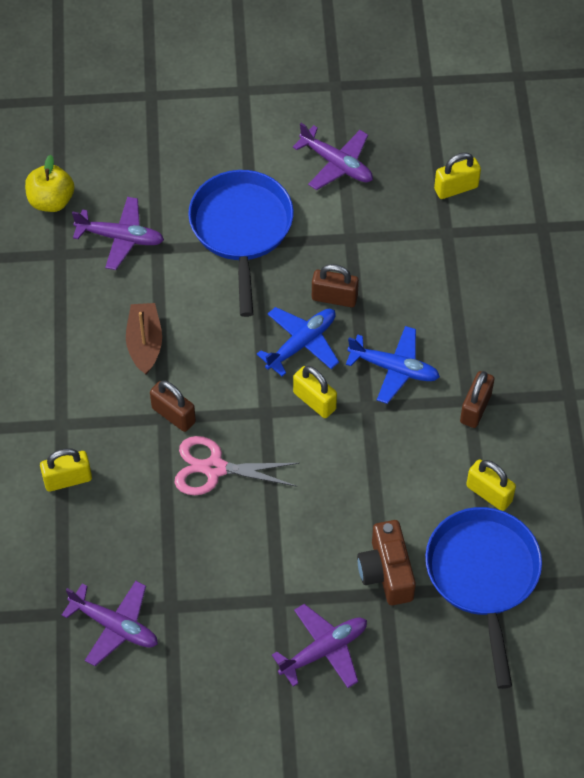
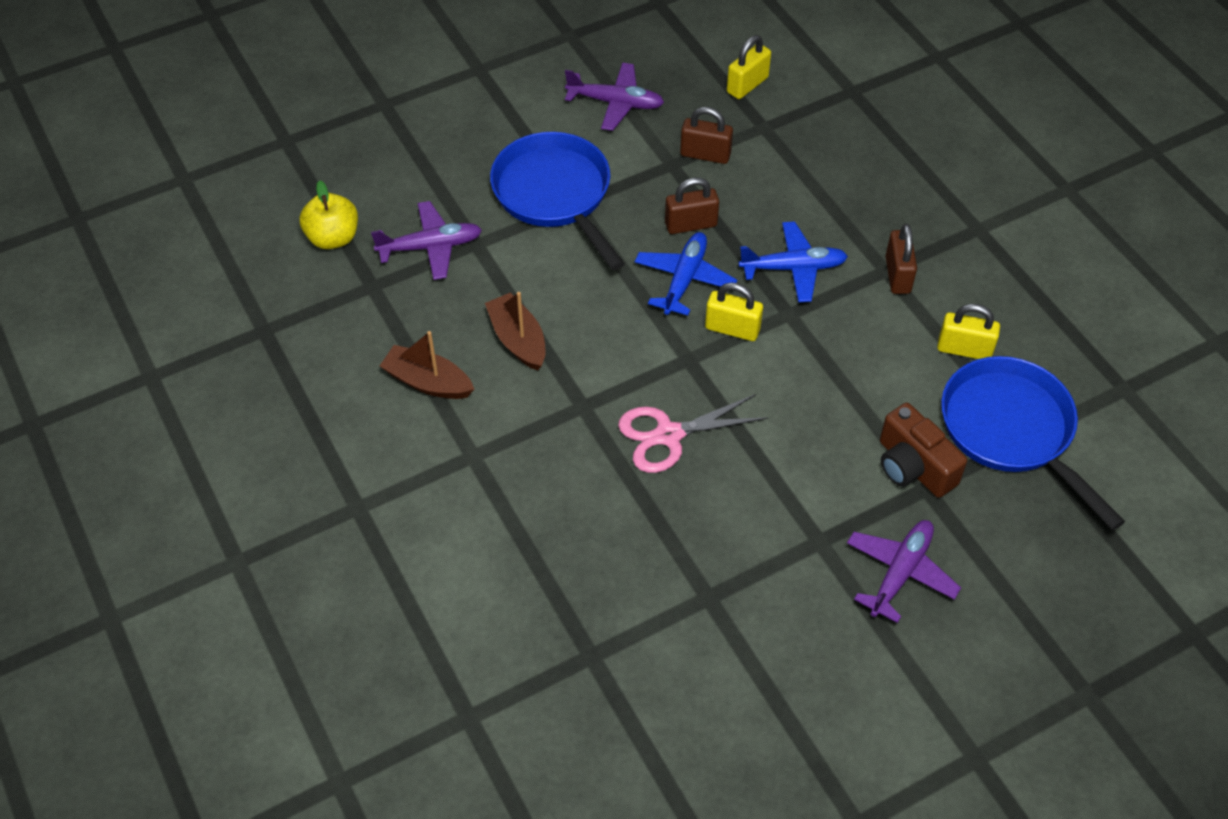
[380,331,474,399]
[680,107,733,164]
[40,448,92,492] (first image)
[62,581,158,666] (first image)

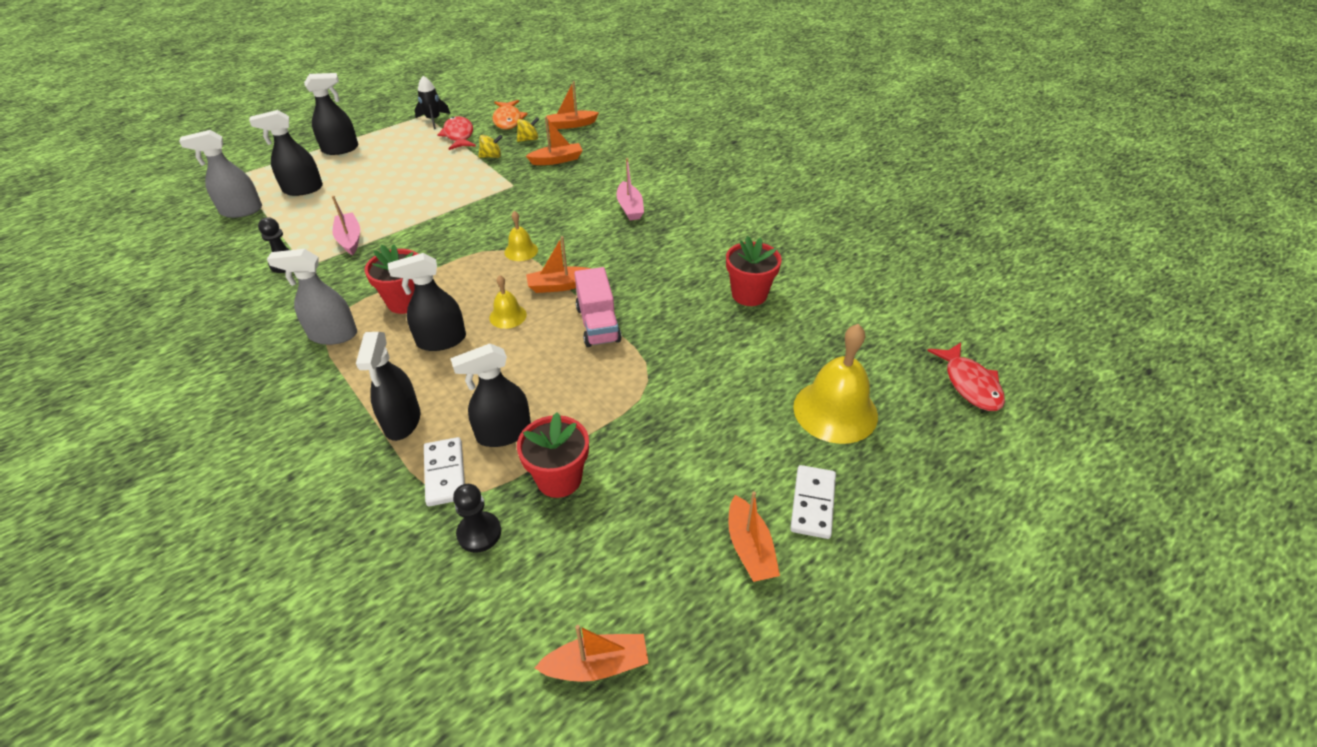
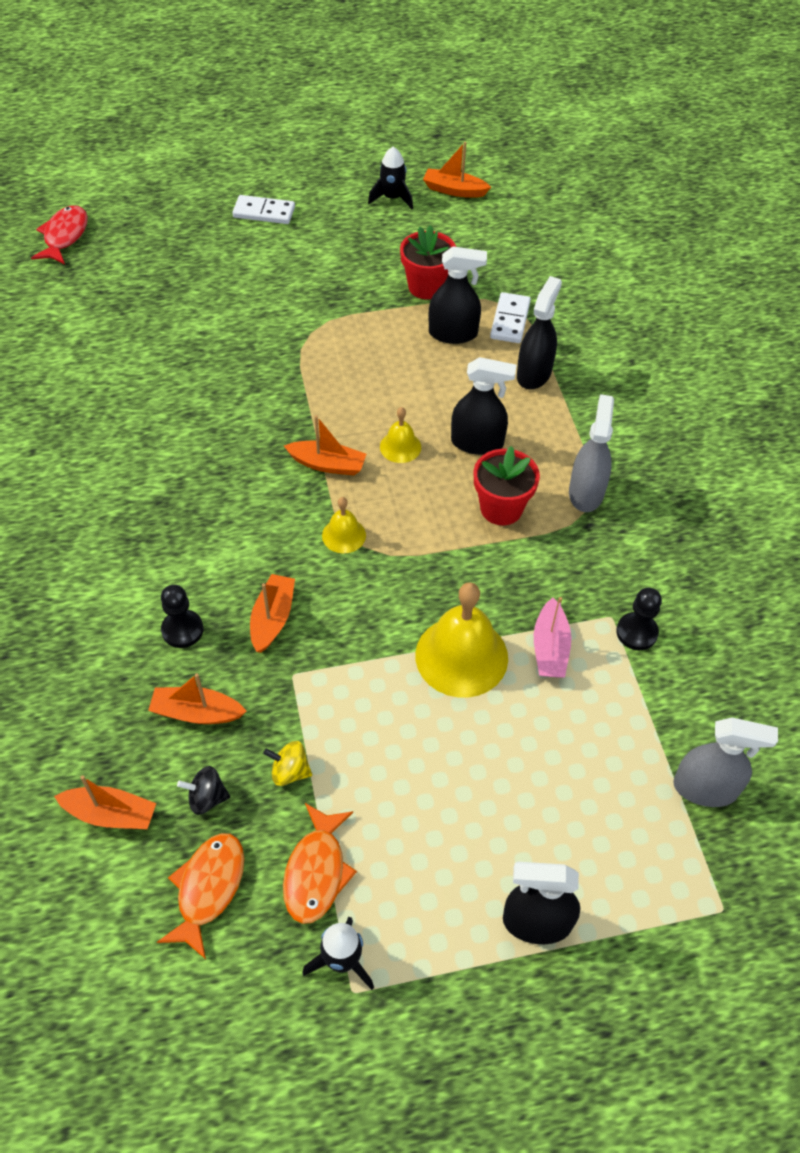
[161,585,203,648]
[177,766,230,815]
[232,195,295,224]
[250,574,295,653]
[283,803,357,924]
[368,147,413,209]
[415,582,508,698]
[569,394,614,512]
[249,110,323,196] (first image)
[574,267,622,347] (first image)
[616,158,644,221] (first image)
[726,236,782,306] (first image)

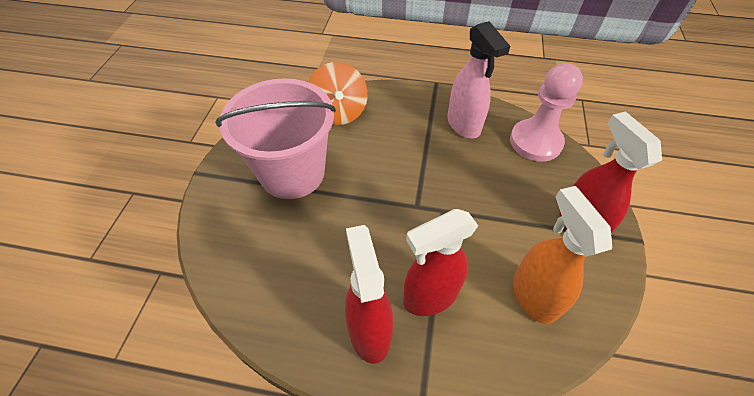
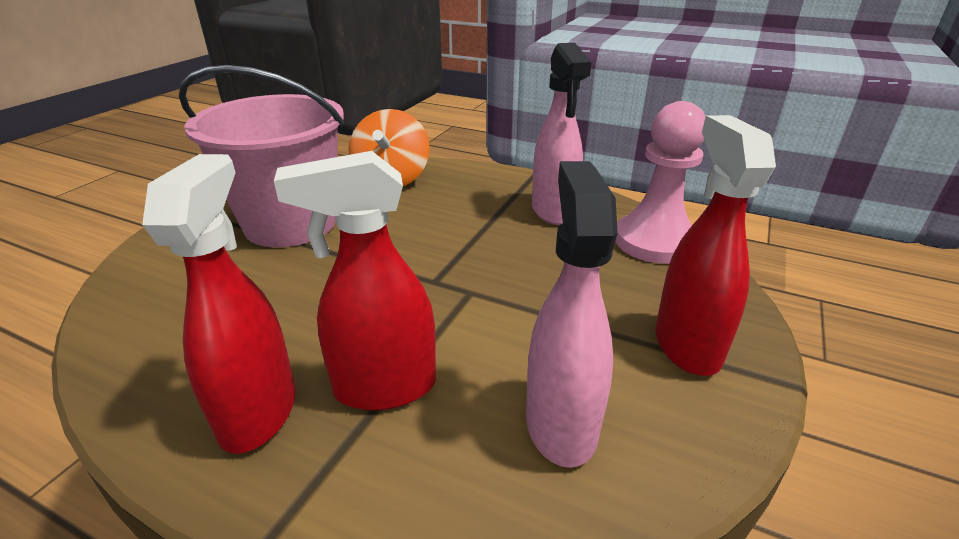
[526,161,618,468]

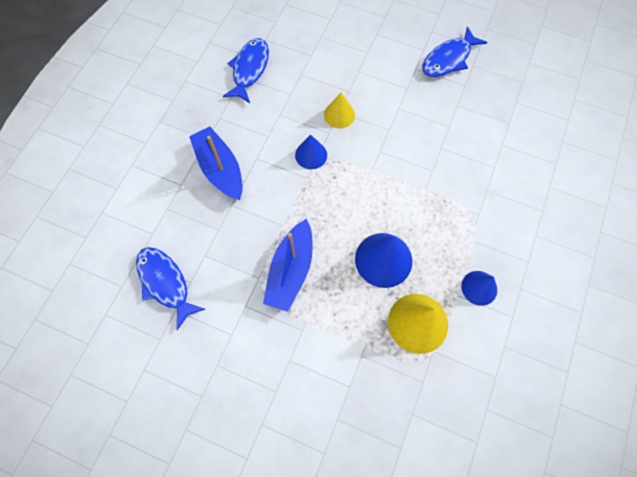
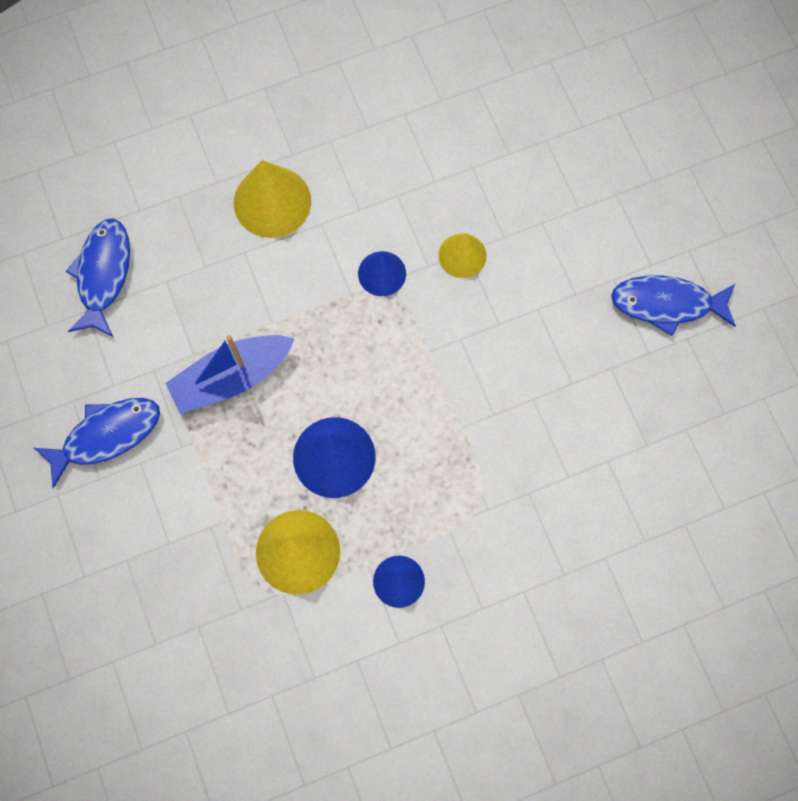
[34,398,160,489]
[234,160,311,238]

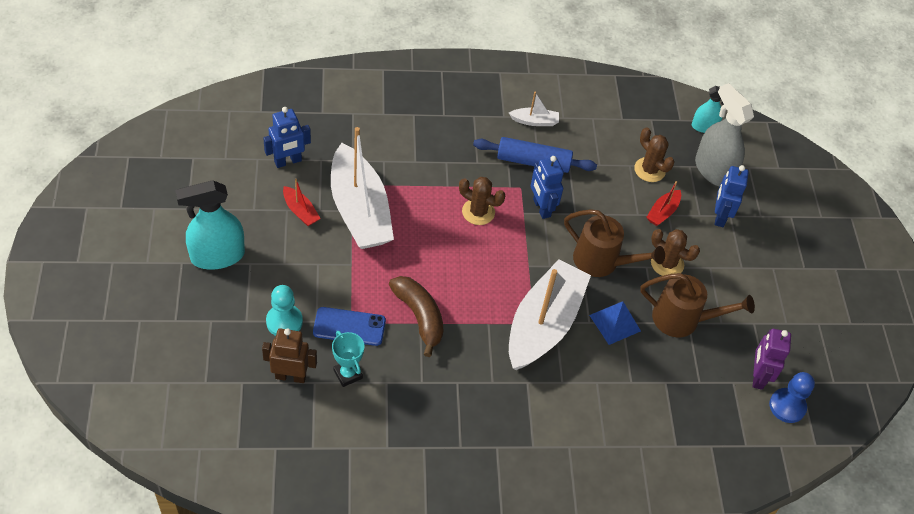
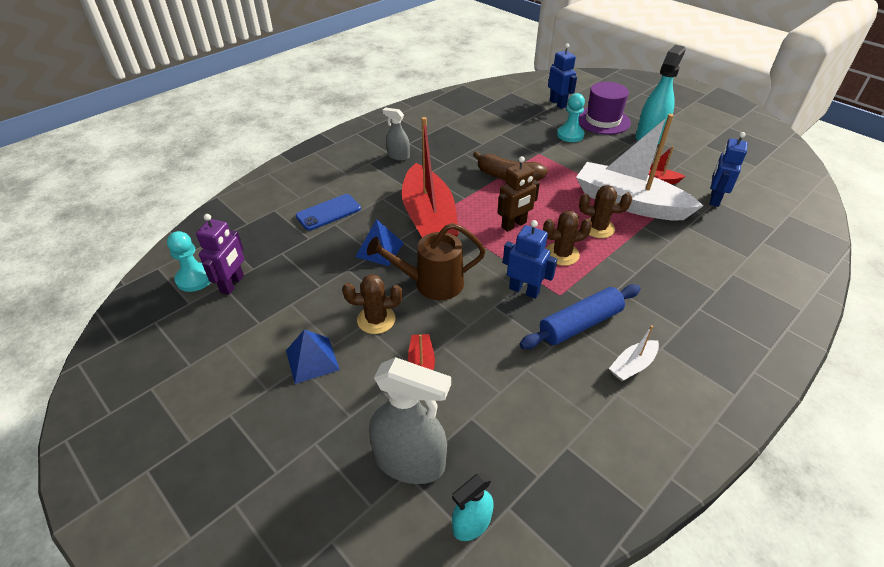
[167,231,211,292]
[196,214,244,295]
[286,329,340,384]
[296,194,361,231]
[383,108,410,161]
[402,117,459,238]
[497,156,540,232]
[548,43,577,109]
[579,82,631,135]
[579,185,632,238]
[332,330,365,387] (first image)
[640,273,755,337] (first image)

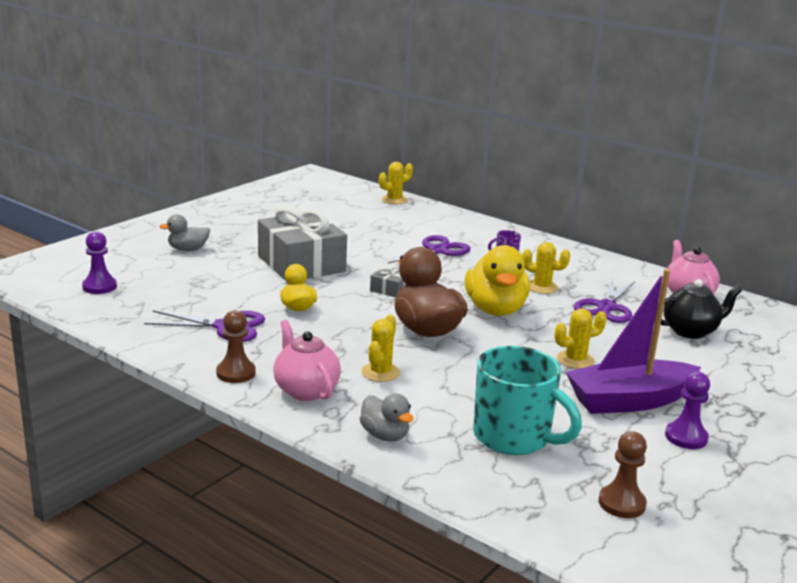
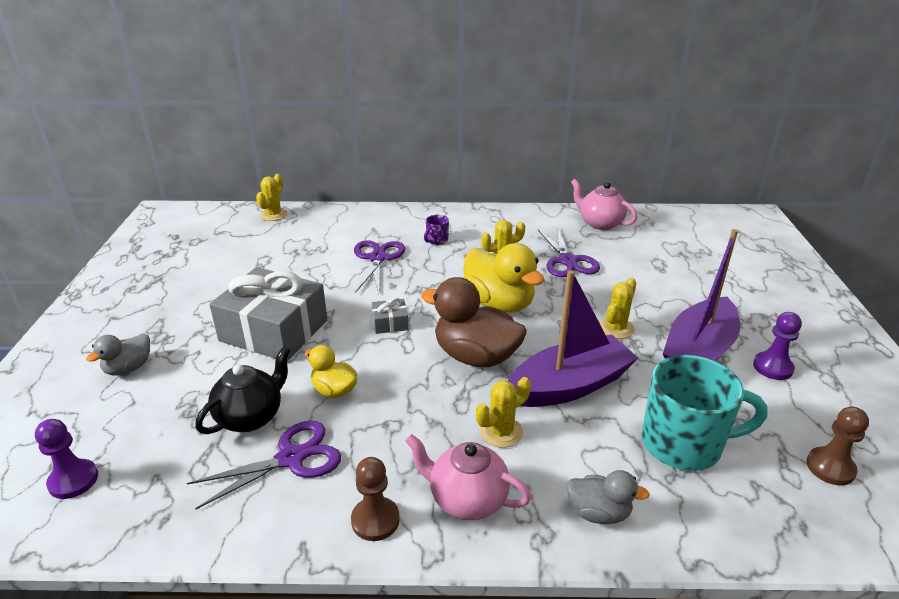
[195,346,290,434]
[476,377,531,448]
[508,270,638,407]

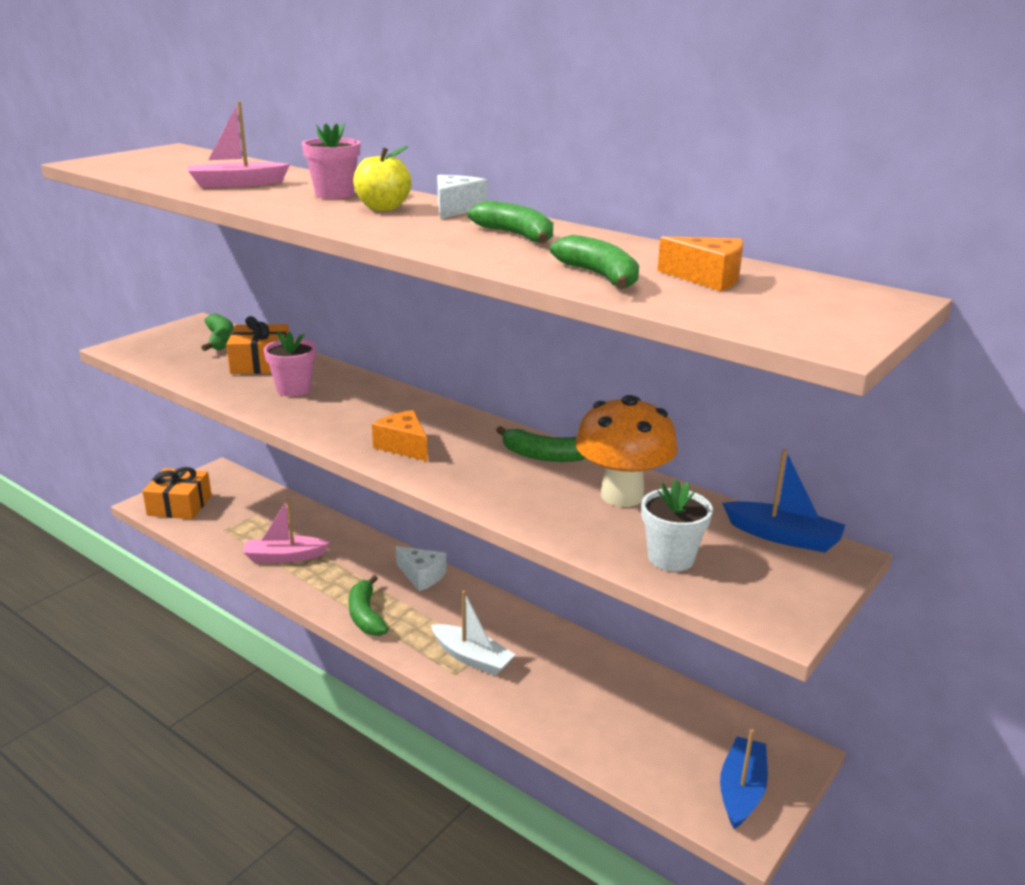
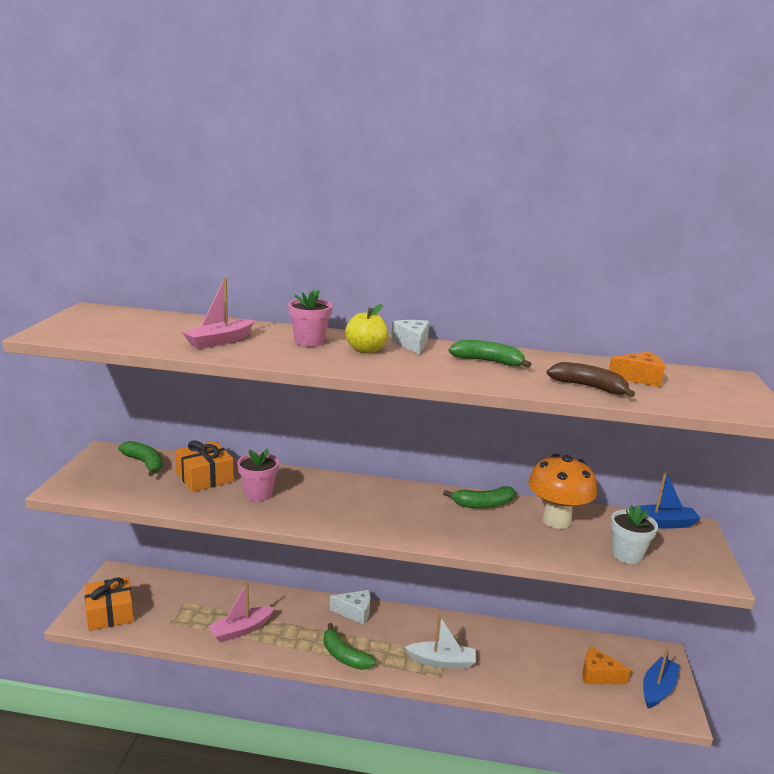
[547,362,635,397]
[582,646,631,684]
[643,647,680,709]

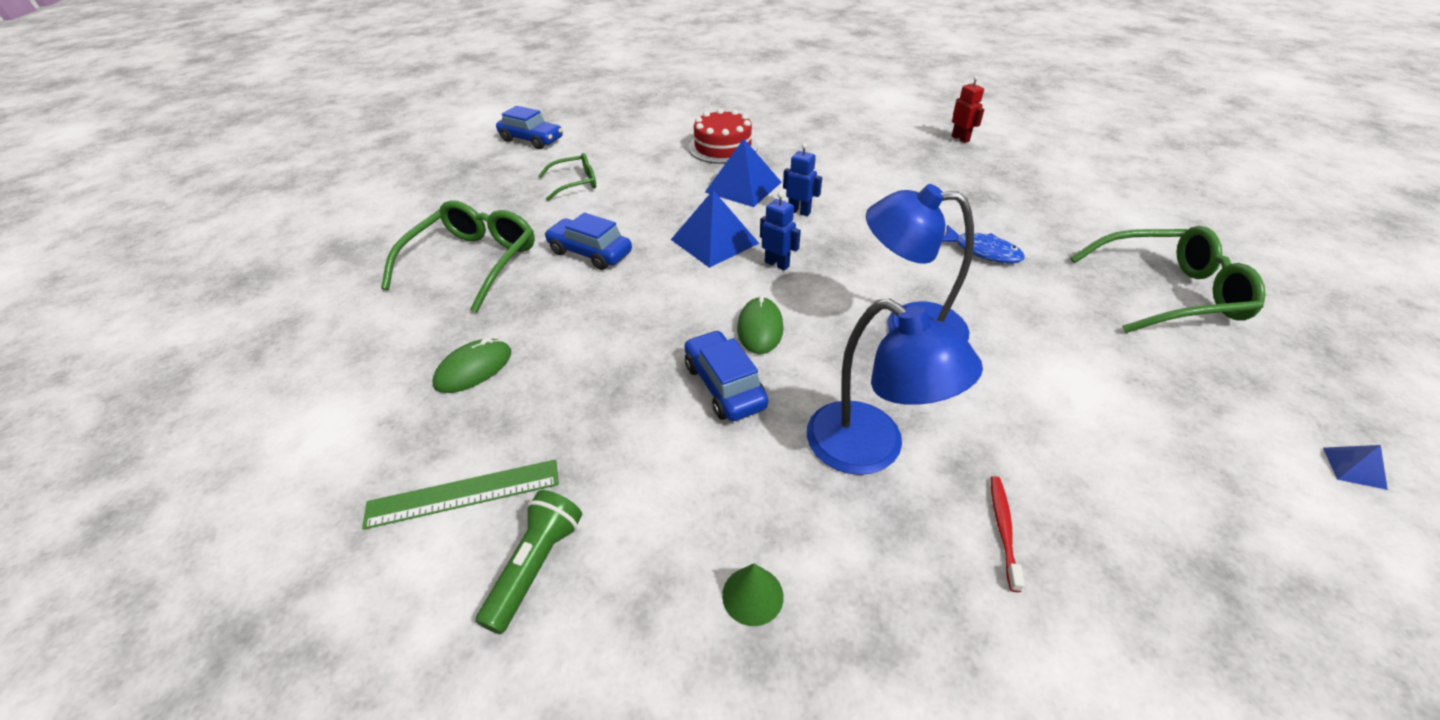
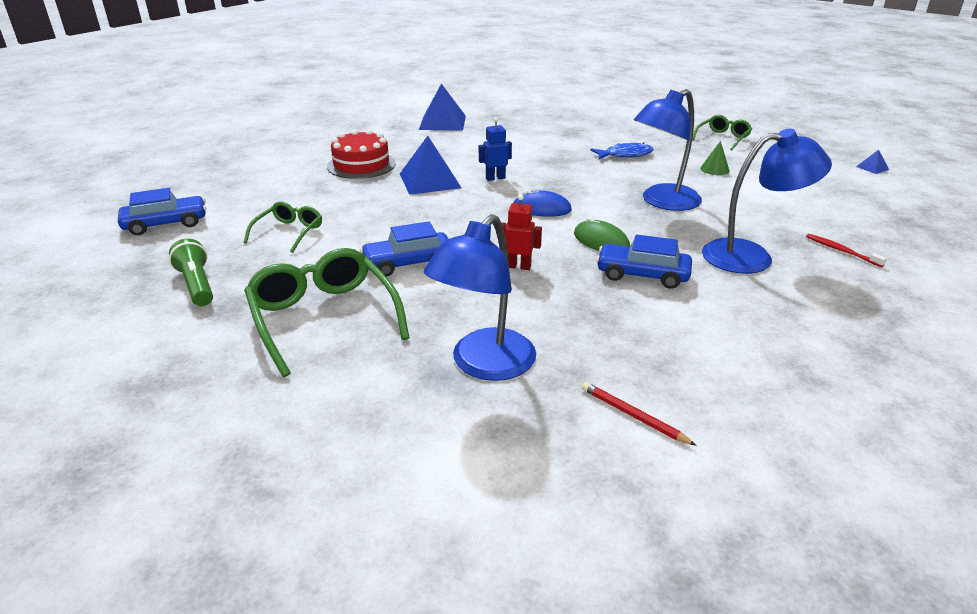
[169,239,213,306]
[419,84,466,131]
[423,214,536,381]
[498,194,542,270]
[513,190,572,217]
[582,382,697,446]
[692,115,752,150]
[700,141,730,175]

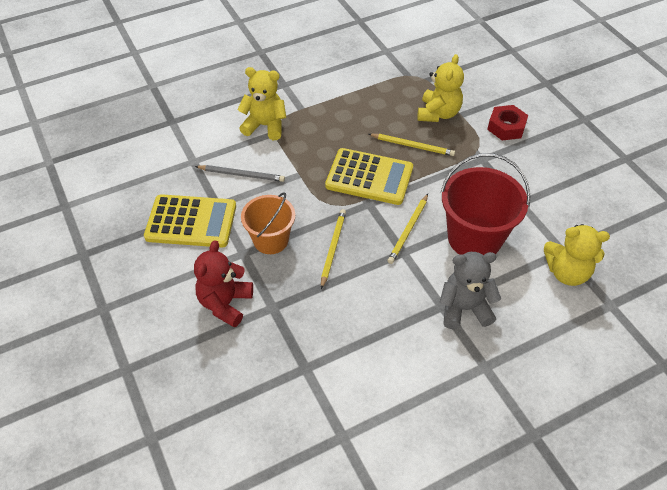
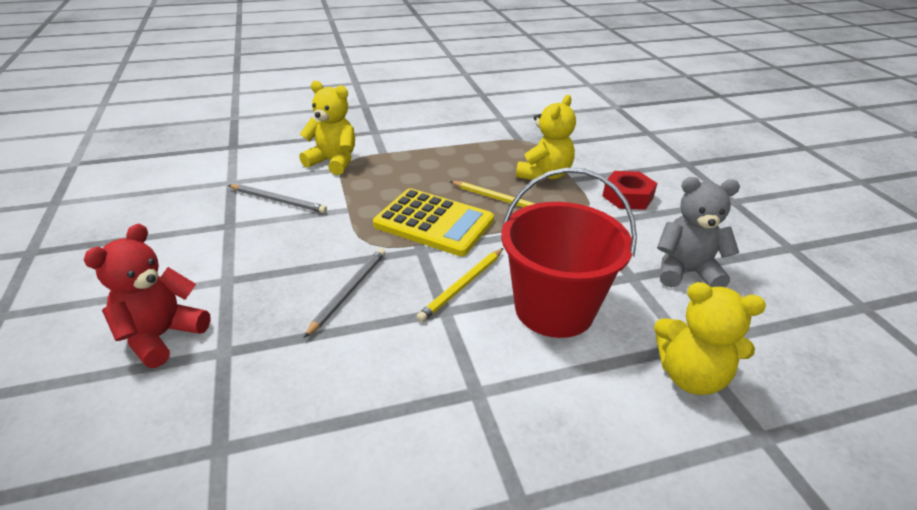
[304,248,385,338]
[657,177,740,288]
[144,194,236,247] (first image)
[241,192,295,254] (first image)

